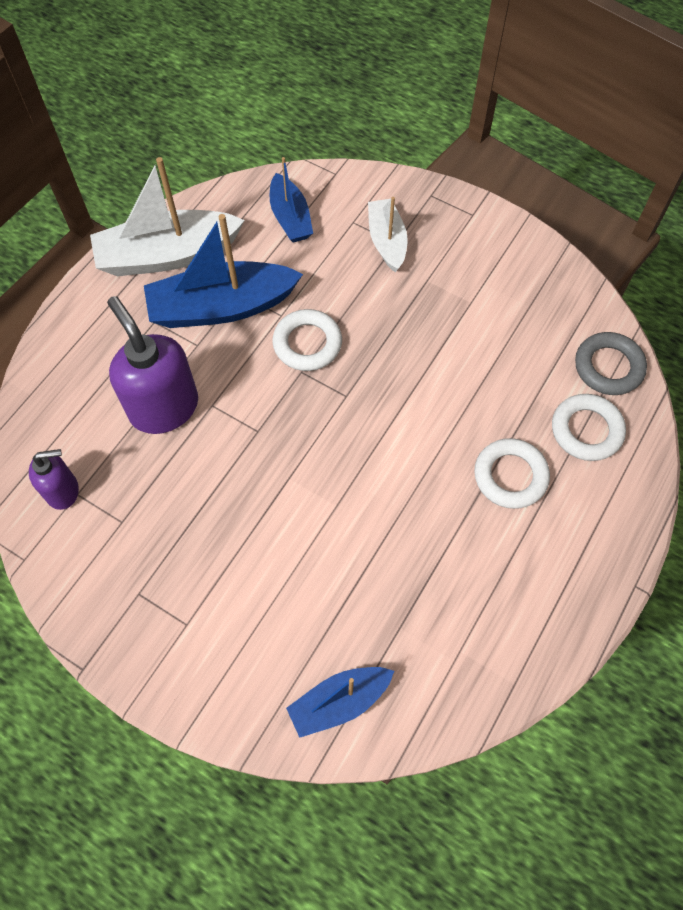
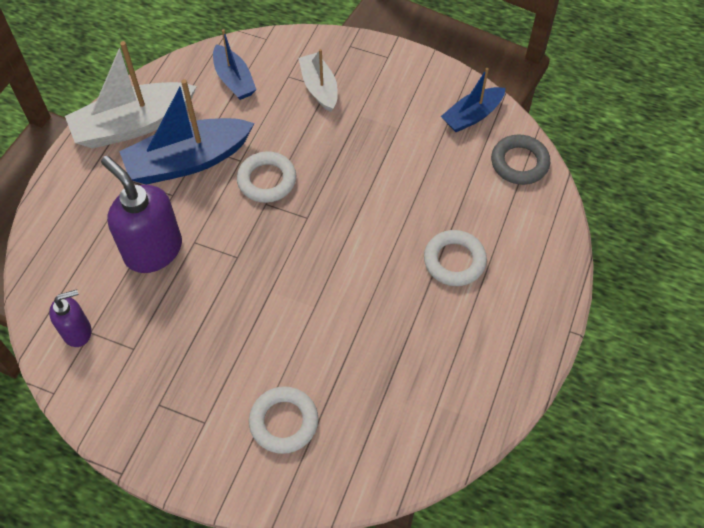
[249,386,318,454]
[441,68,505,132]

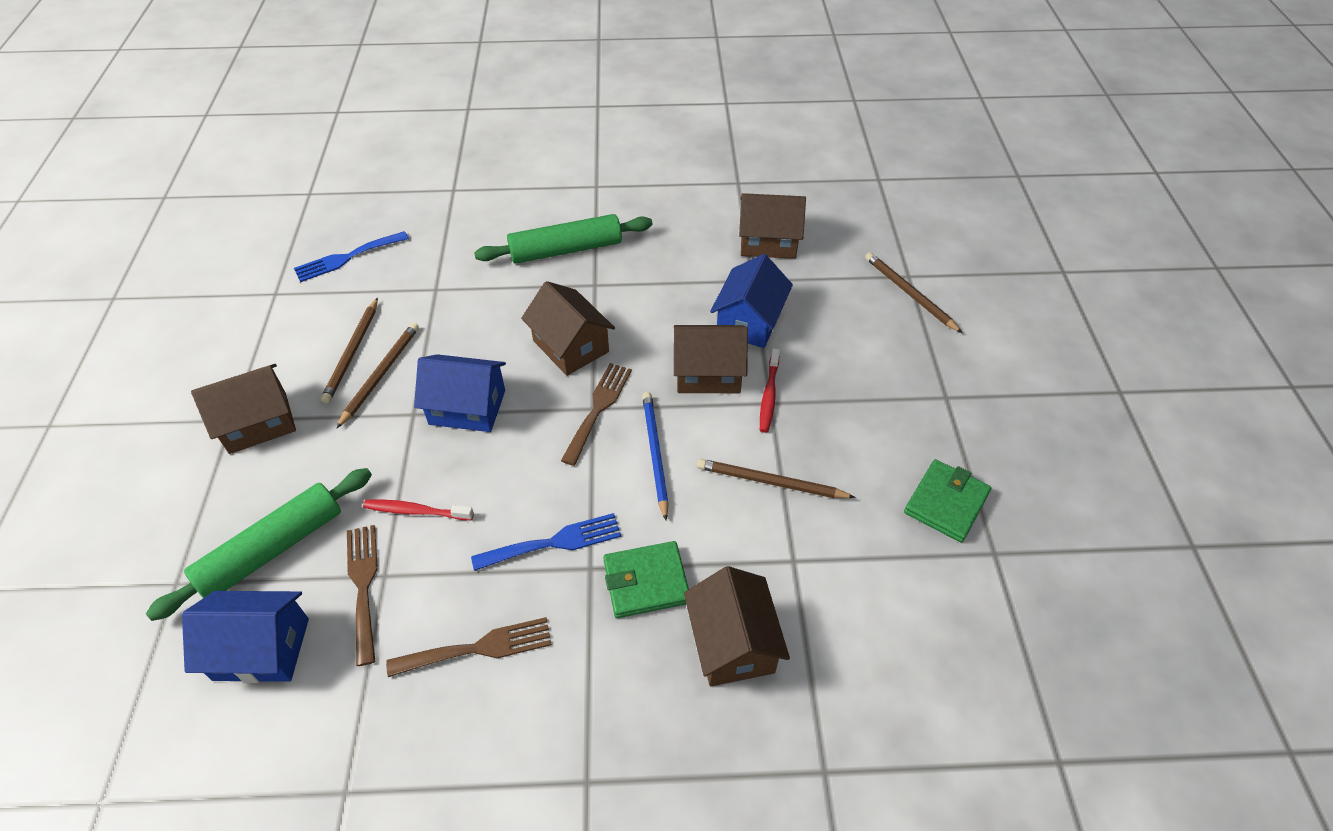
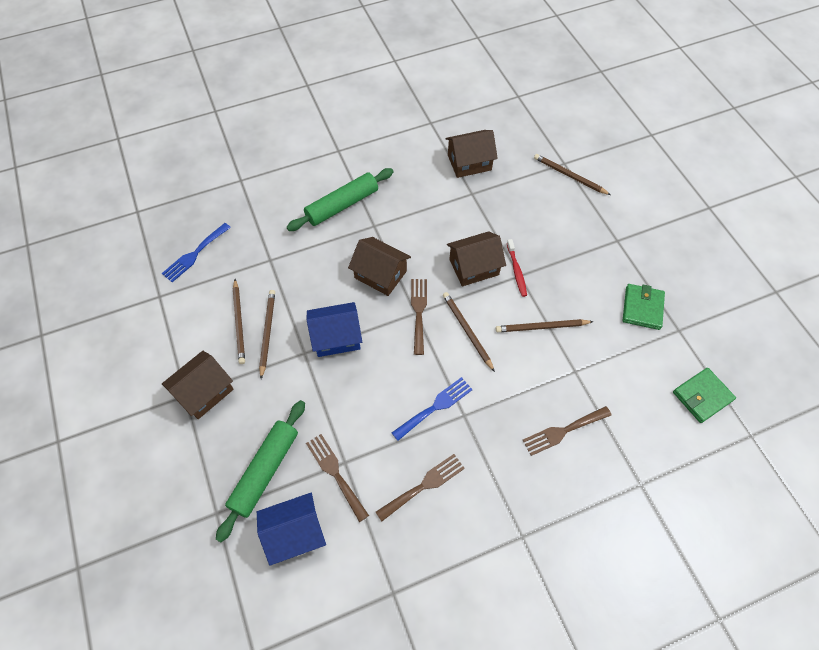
[443,292,495,372]
[523,406,611,456]
[673,368,736,423]
[363,500,474,520] (first image)
[710,254,793,348] (first image)

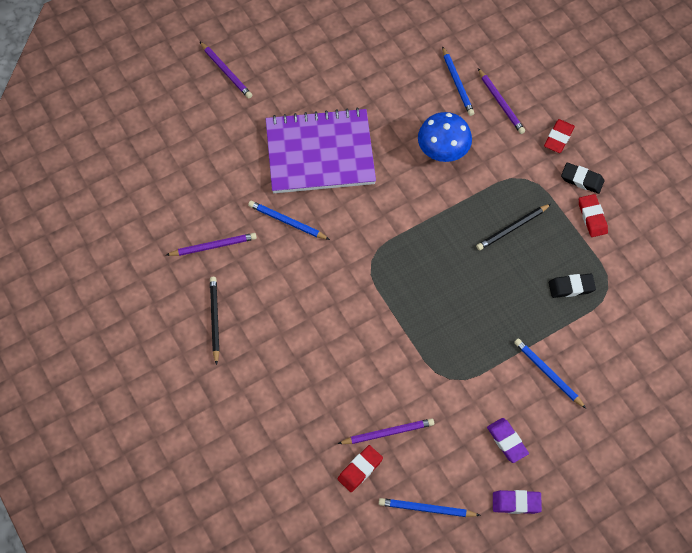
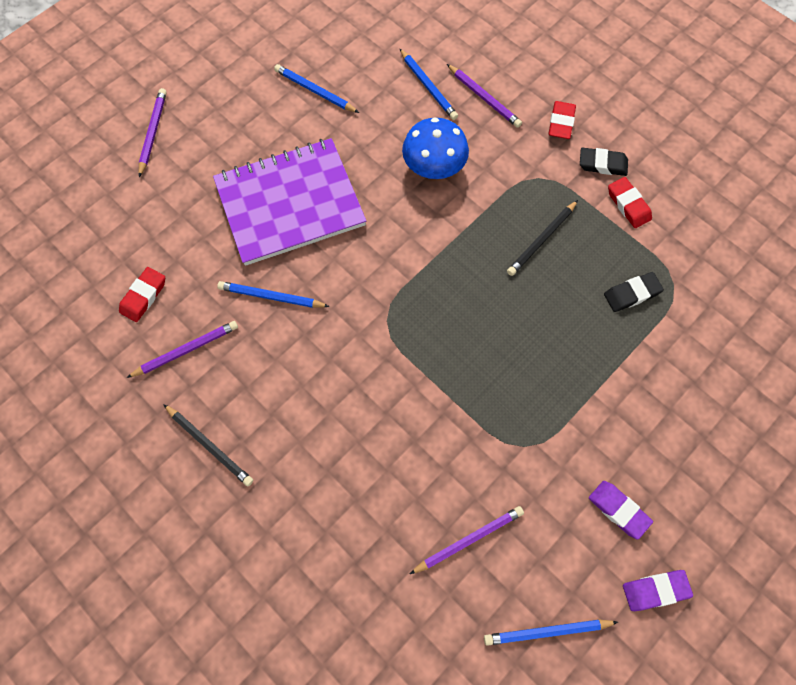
[119,267,165,322]
[139,88,167,177]
[163,404,253,486]
[274,64,359,113]

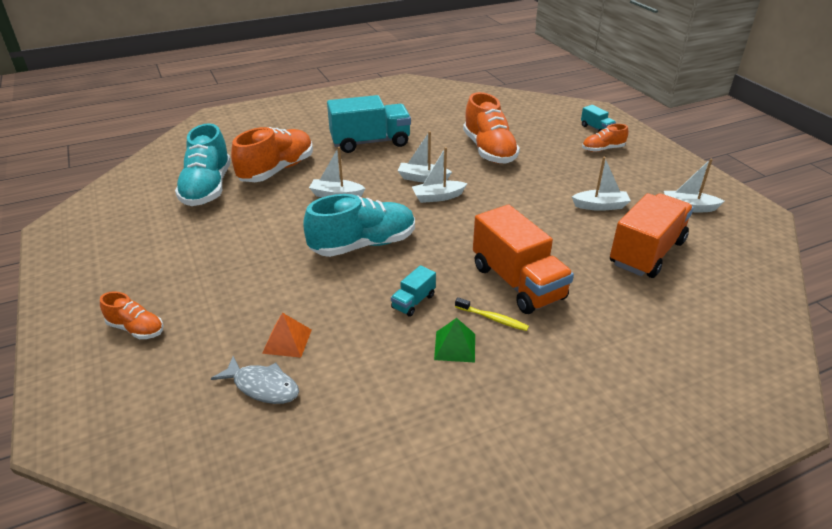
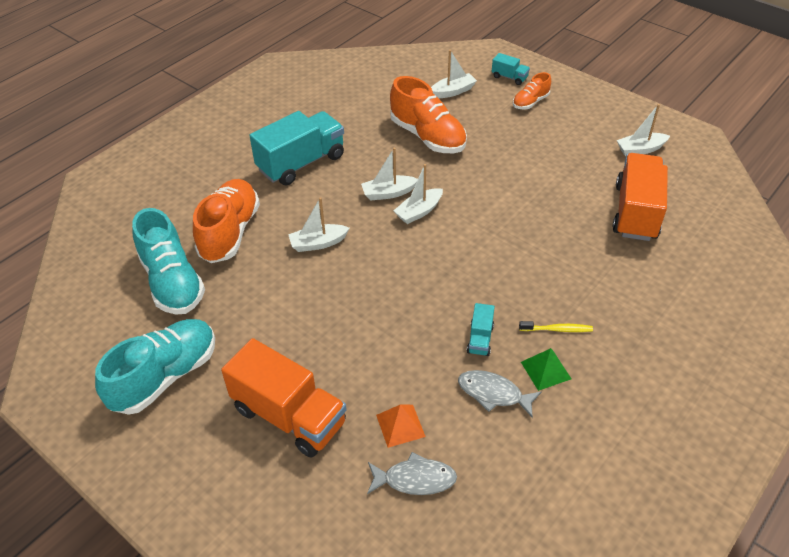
[95,319,215,415]
[221,338,347,458]
[431,50,477,98]
[458,370,542,418]
[100,291,163,339] (first image)

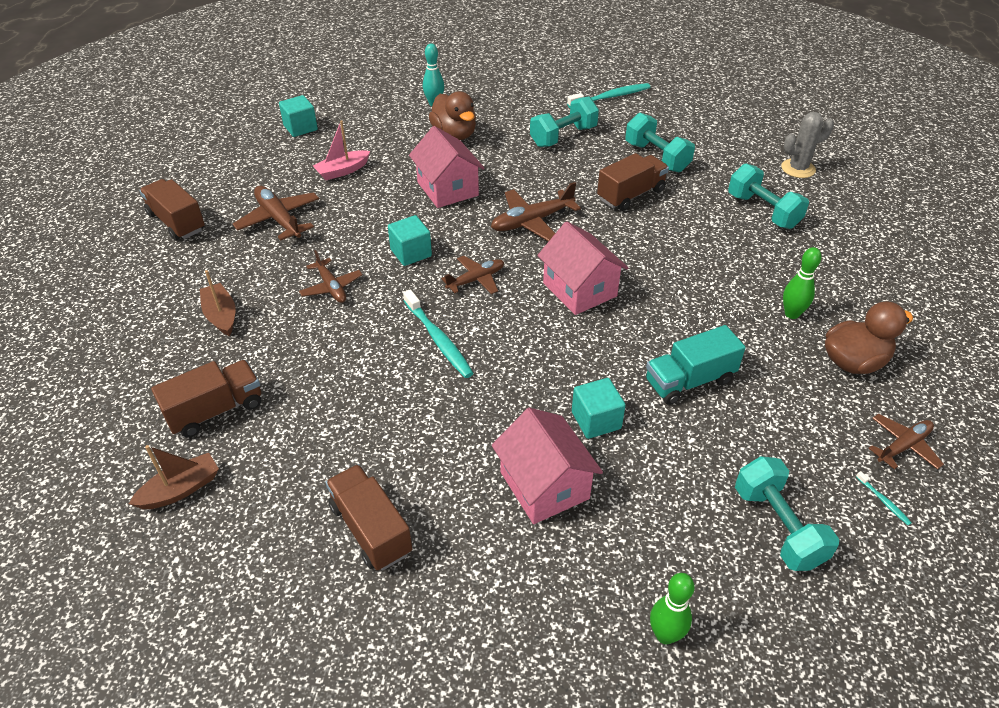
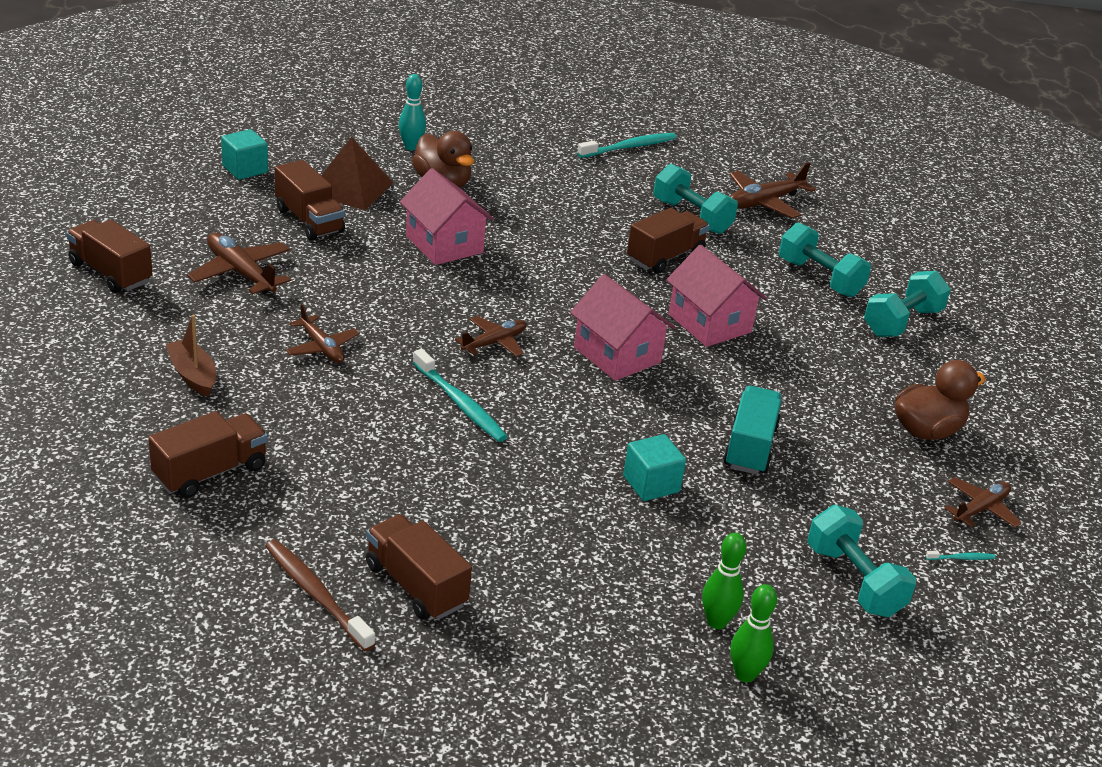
[265,539,375,651]
[275,160,345,241]
[321,137,393,210]
[666,245,767,347]
[702,533,746,629]
[723,386,782,475]
[730,162,816,218]
[864,271,951,337]
[926,551,995,560]
[129,445,219,509] (first image)
[388,215,432,266] (first image)
[781,112,834,178] (first image)

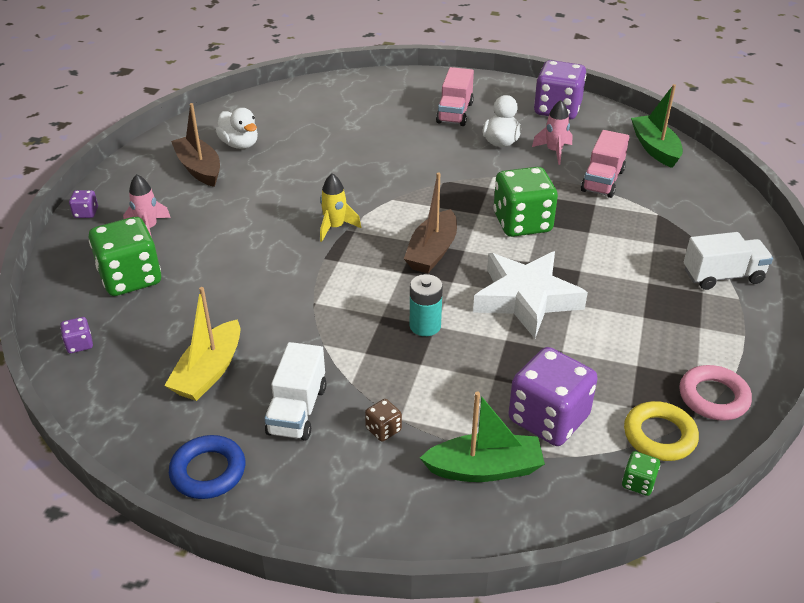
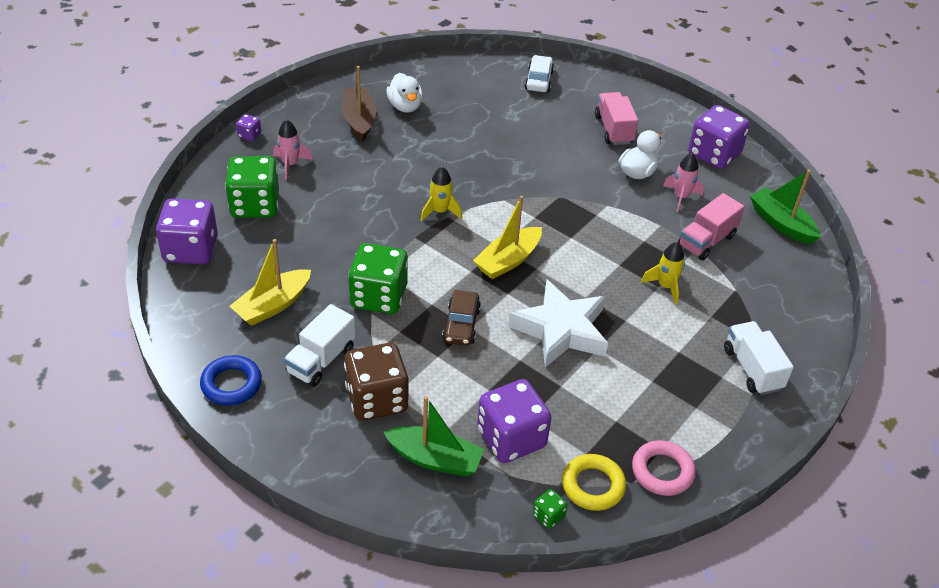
[156,198,218,264]
[344,343,409,421]
[348,243,408,314]
[442,290,481,346]
[473,196,542,279]
[525,55,554,92]
[595,92,638,145]
[641,242,685,304]
[724,321,794,395]
[750,170,820,245]

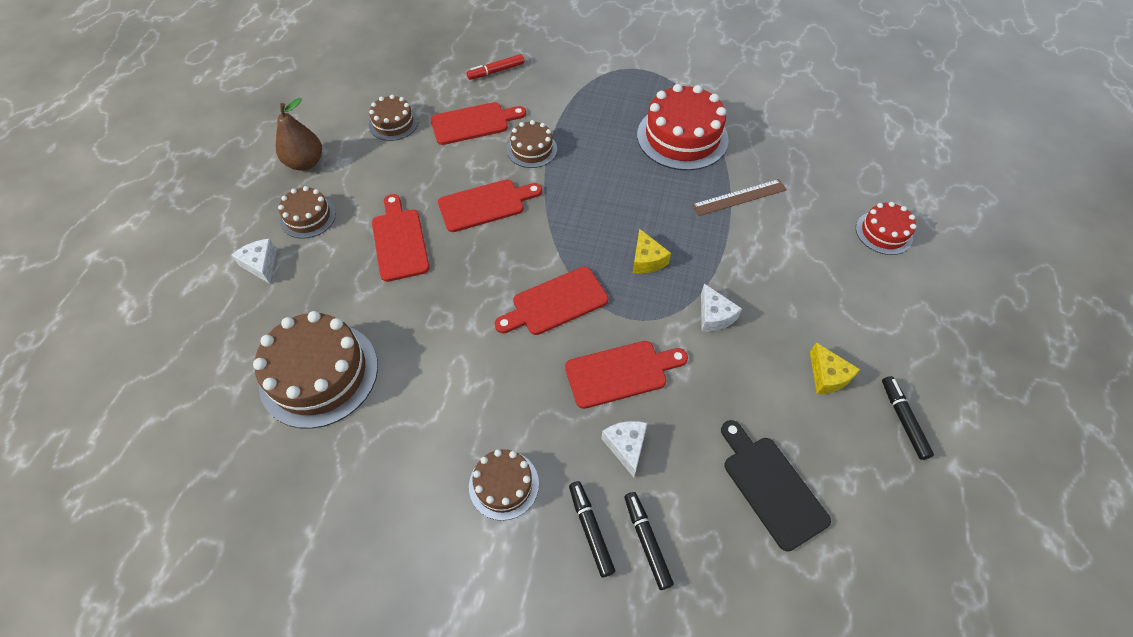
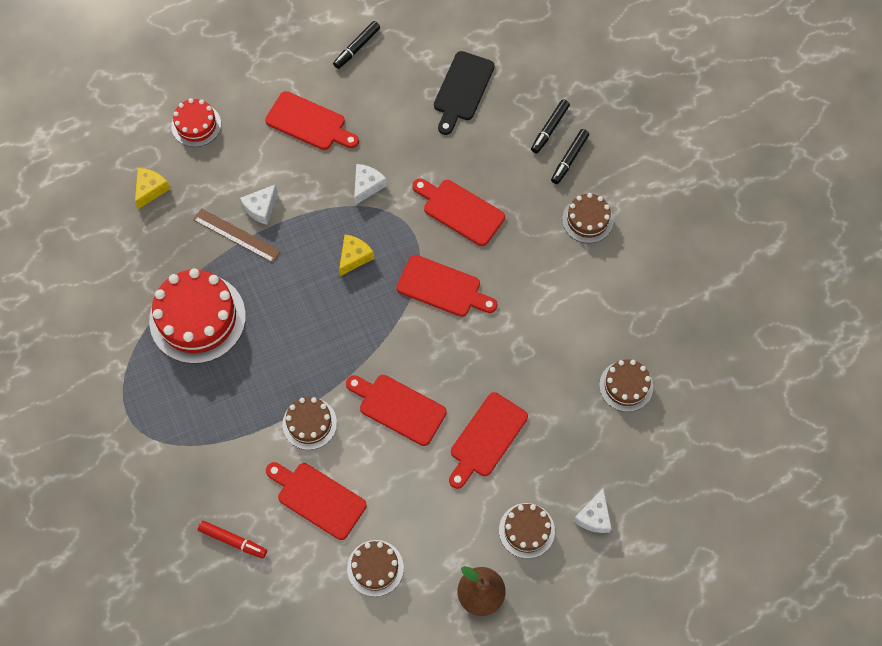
[135,168,170,209]
[240,184,278,225]
[265,91,359,150]
[599,359,653,412]

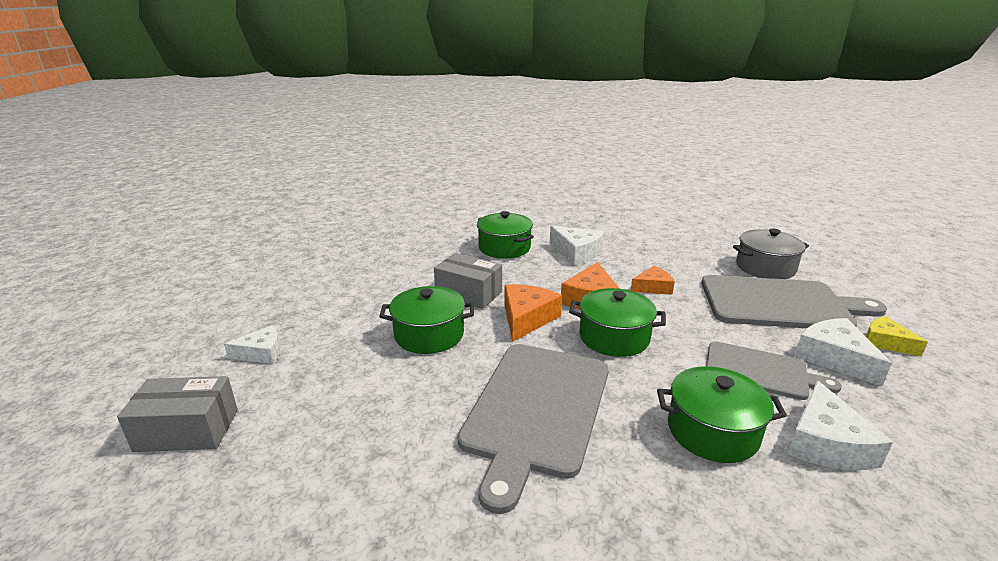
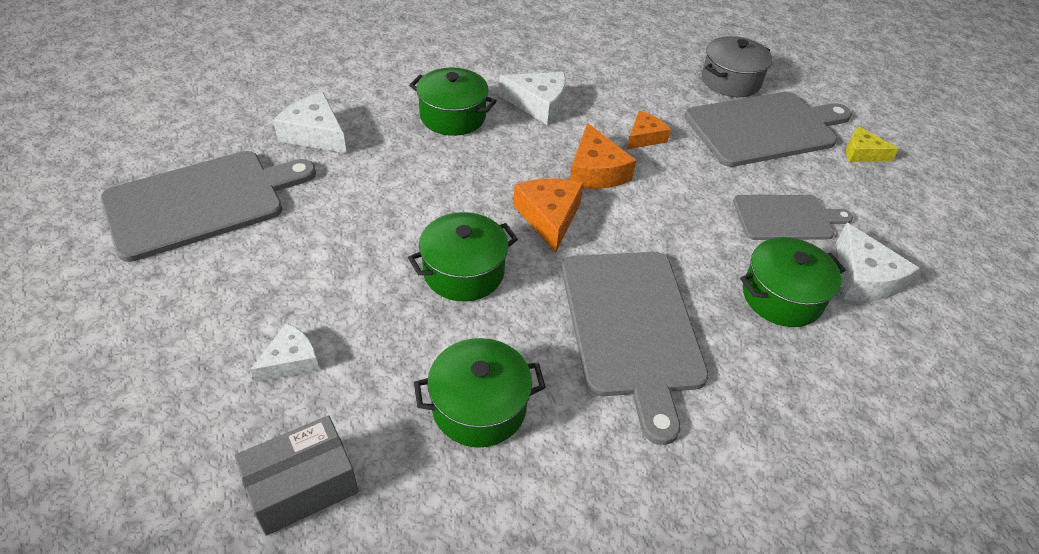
[101,151,316,262]
[273,92,347,153]
[414,338,546,448]
[434,253,502,309] (first image)

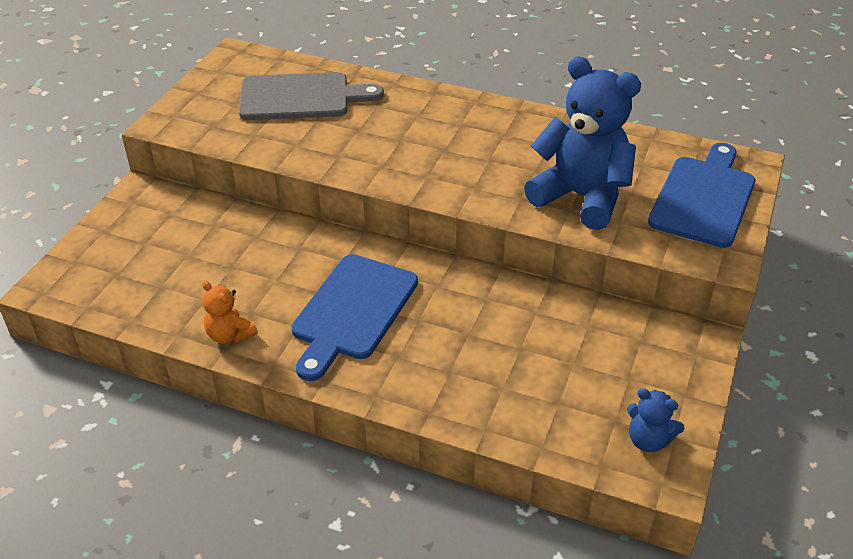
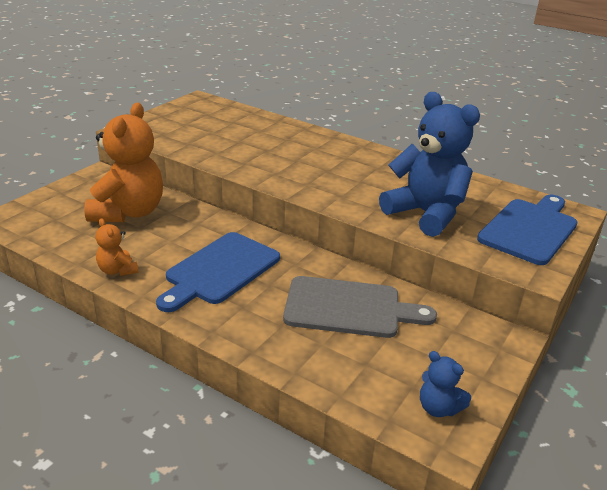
[84,103,163,222]
[283,276,437,338]

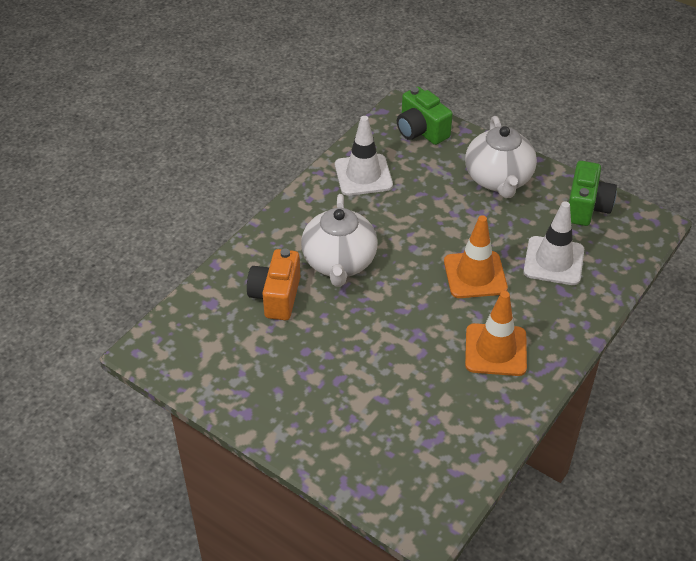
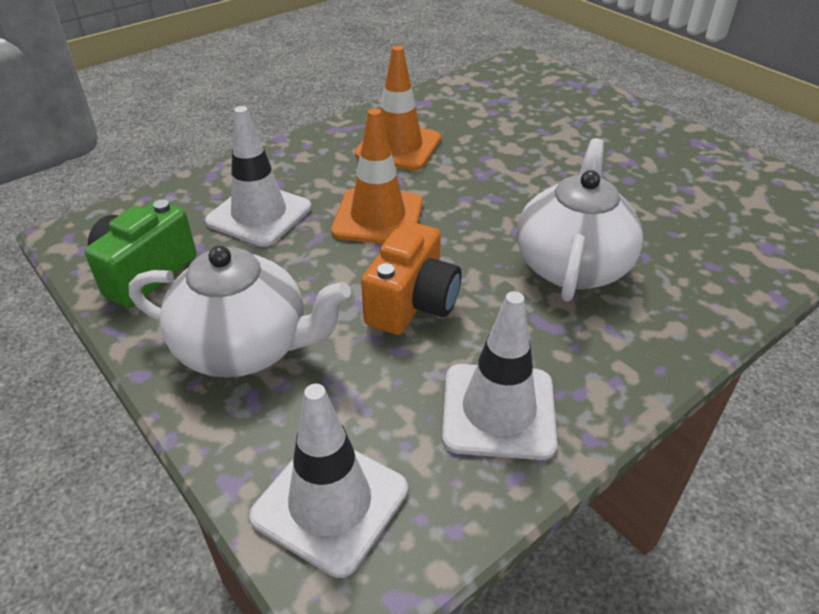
[129,246,351,378]
[249,384,408,578]
[361,221,461,335]

